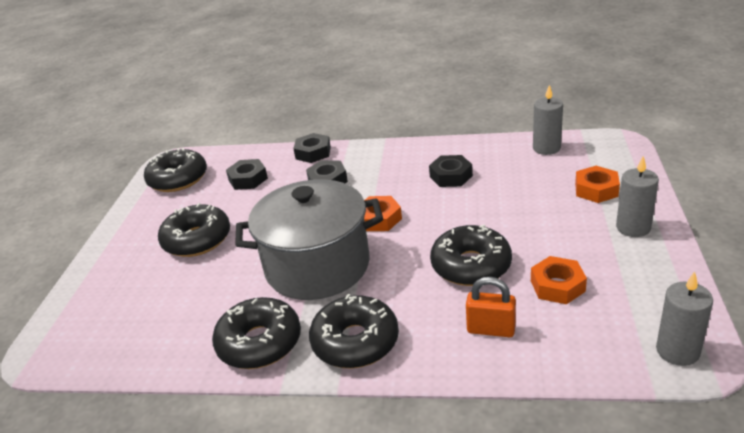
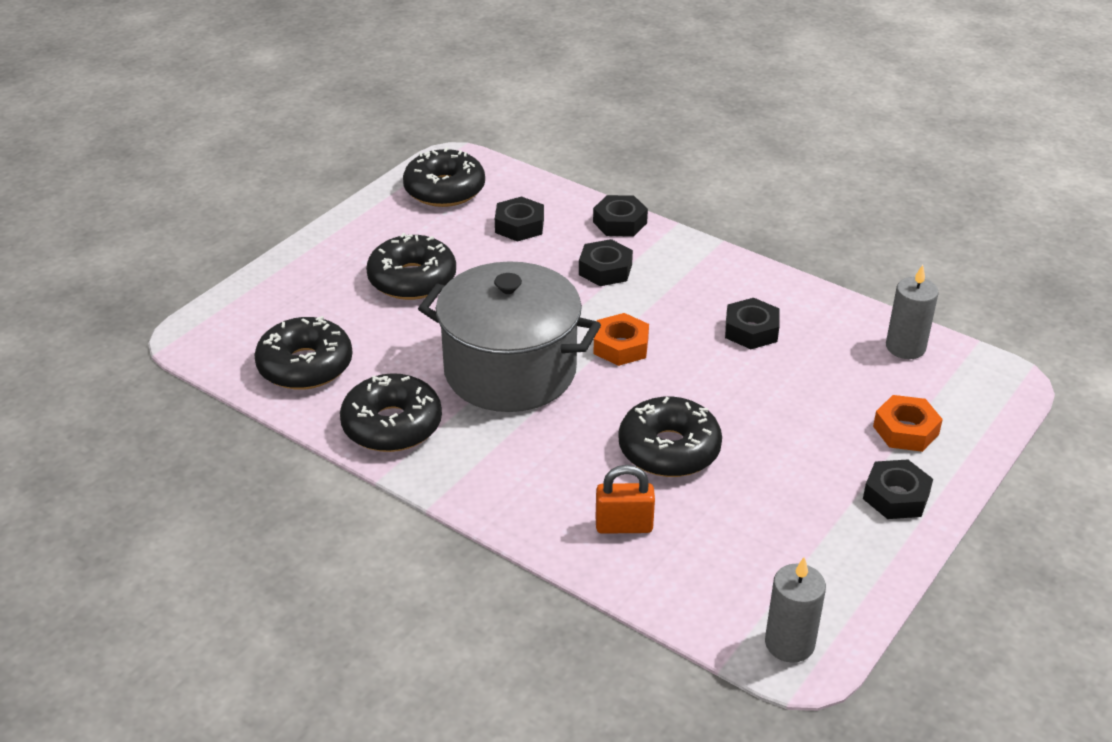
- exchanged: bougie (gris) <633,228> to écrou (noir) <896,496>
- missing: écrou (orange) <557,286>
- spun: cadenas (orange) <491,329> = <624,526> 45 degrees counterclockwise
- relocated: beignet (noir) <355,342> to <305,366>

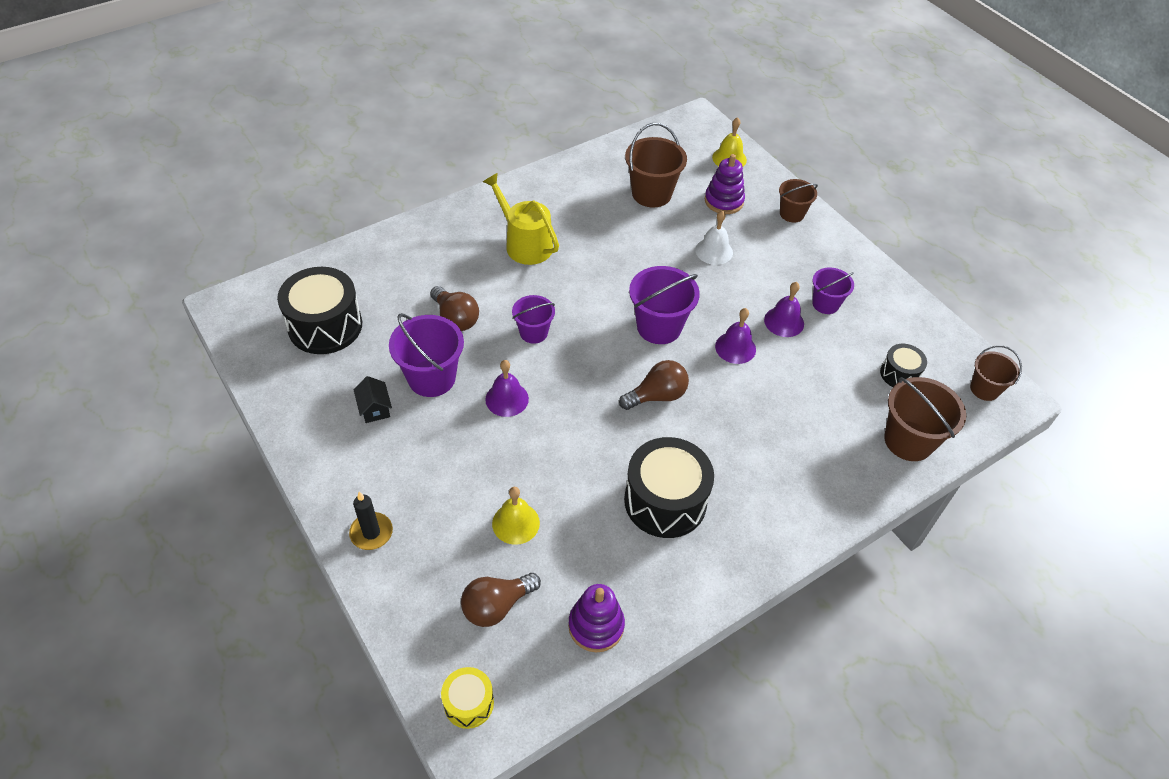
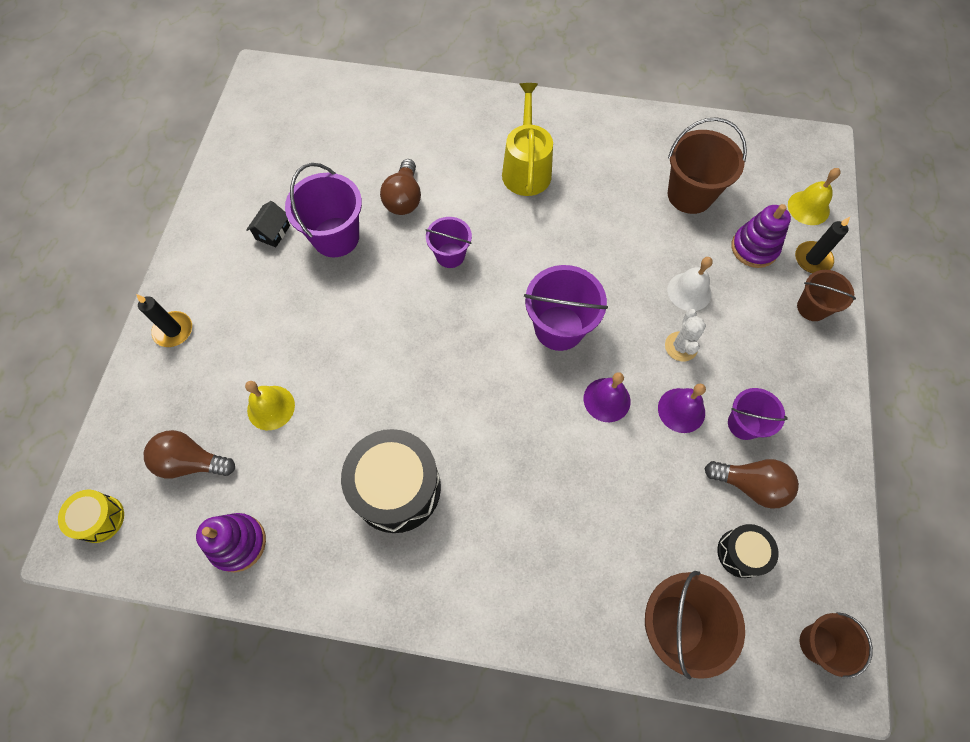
- missing: tambour (noir) <325,326>
- missing: cloche (violet) <507,399>
- relocated: ampoule (marron) <657,396> to <750,485>
- appeared: bougie (noir) <812,259>
- appeared: cactus (blanc) <681,346>

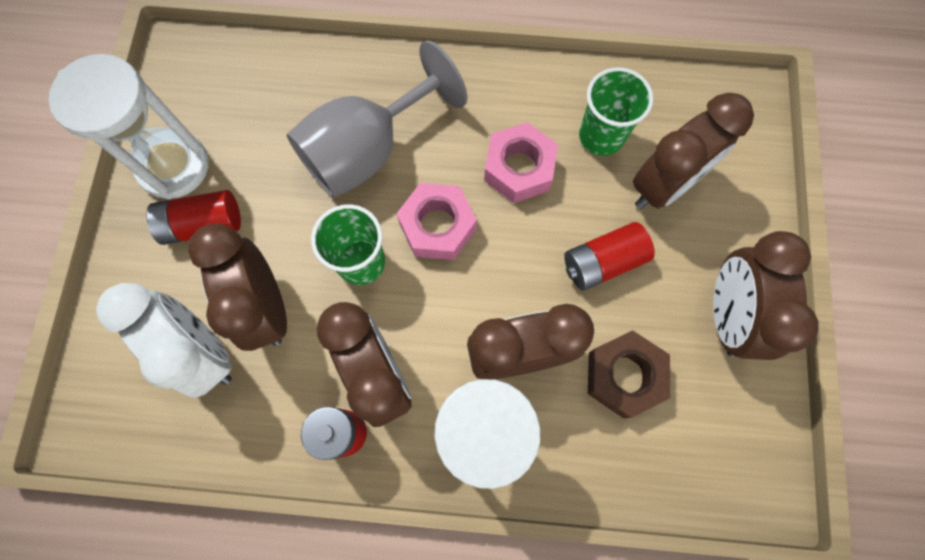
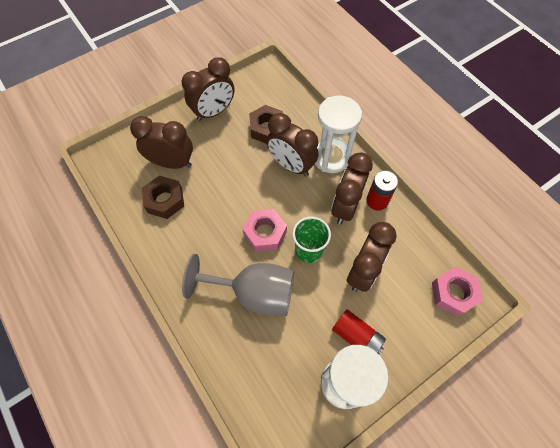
- exchanged: gobelet (vert) <601,136> to écrou (marron) <165,200>
- relocated: écrou (rose) <519,168> to <453,293>
- missing: pile (rouge) <602,262>
- missing: réveil (blanc) <204,352>

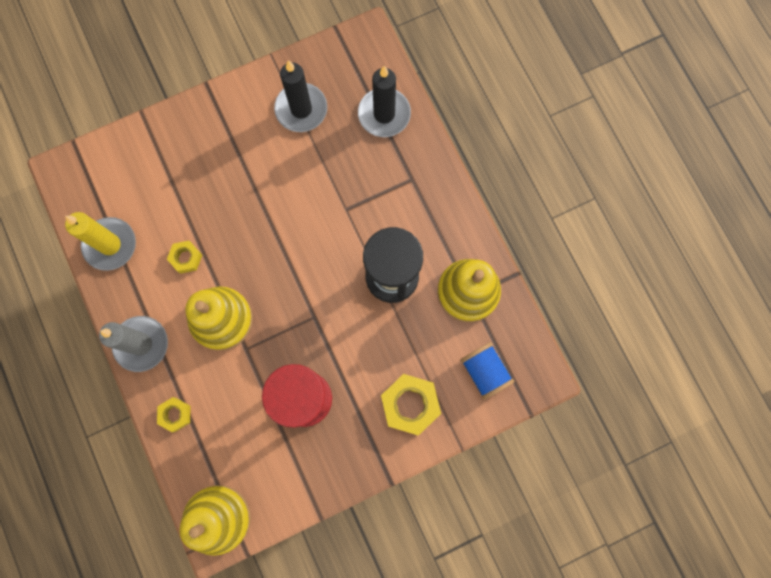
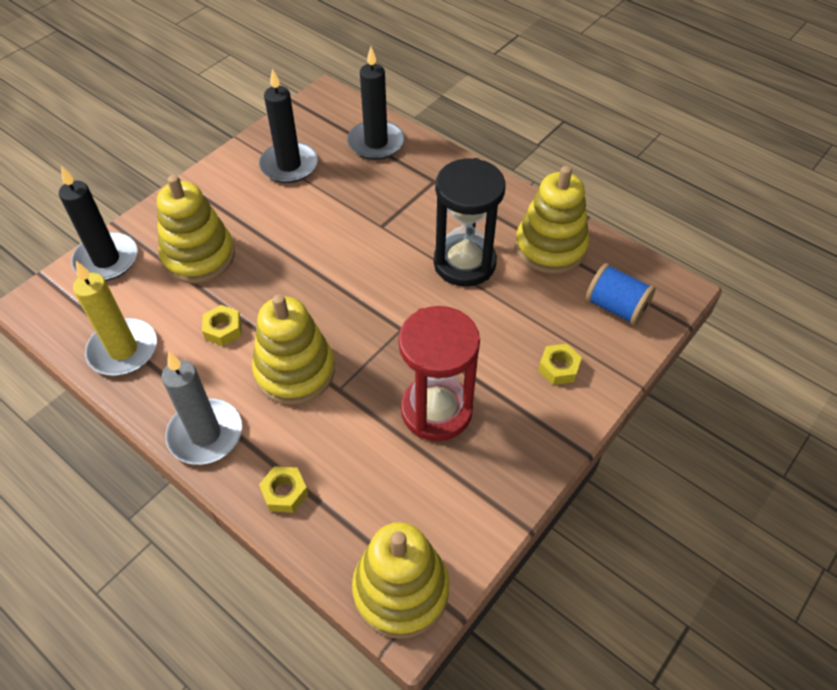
- size: écrou (jaune) <410,405> = <558,368> x0.56
- appeared: bougie (noir) <106,260>
- appeared: jouet à empiler (jaune) <199,256>

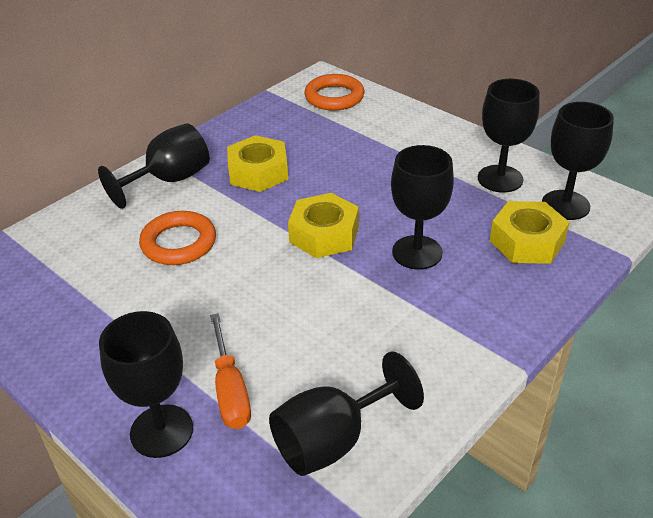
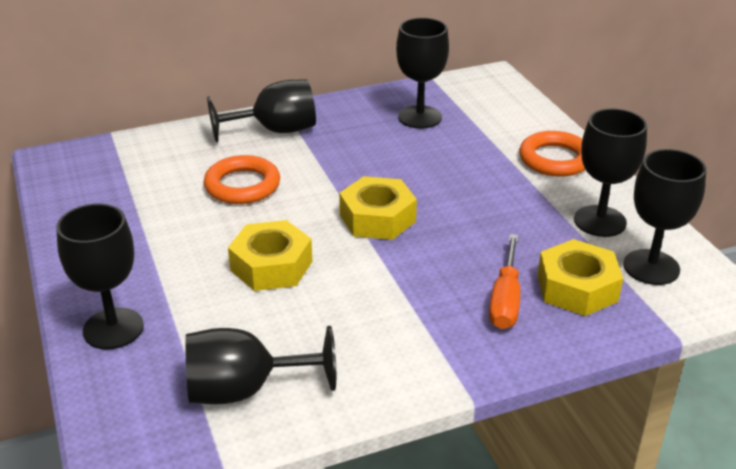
- relocated: anneau (orange) <334,97> to <555,159>
- relocated: écrou (jaune) <258,172> to <271,266>
- relocated: verre à pied (noir) <417,252> to <420,117>
- relocated: tournevis (orange) <230,390> to <505,299>

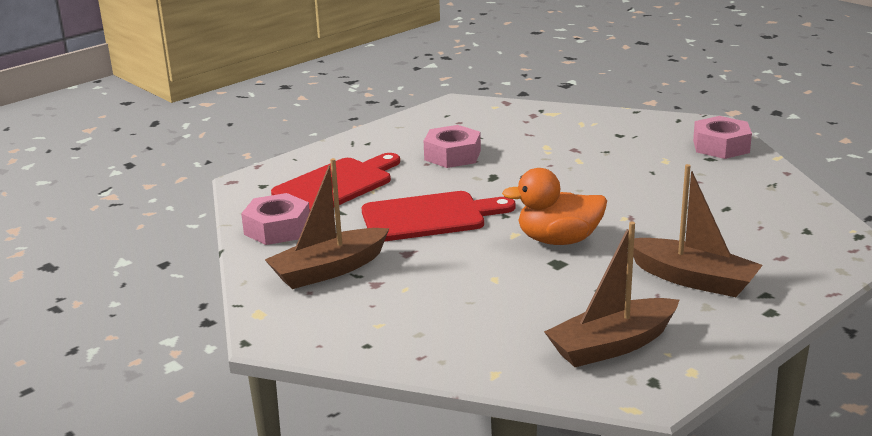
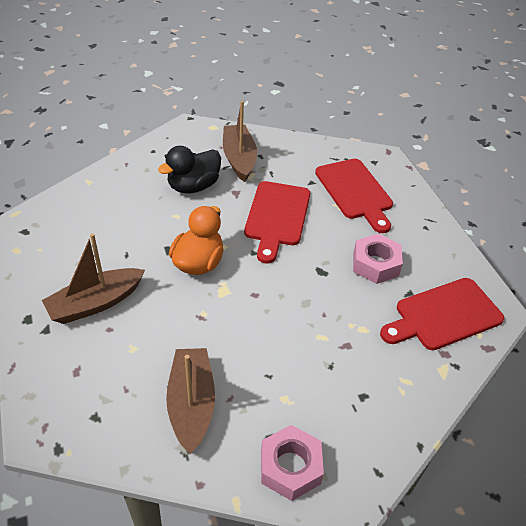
- missing: écrou (rose) <277,229>
- relocated: bateau (marron) <612,345> to <191,404>
- appeared: canard (noir) <193,186>
- appeared: planche à découper (rouge) <444,315>

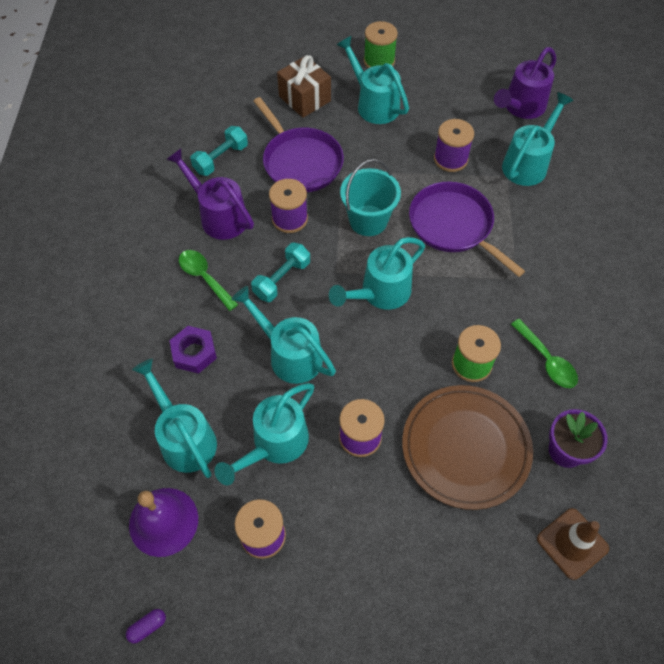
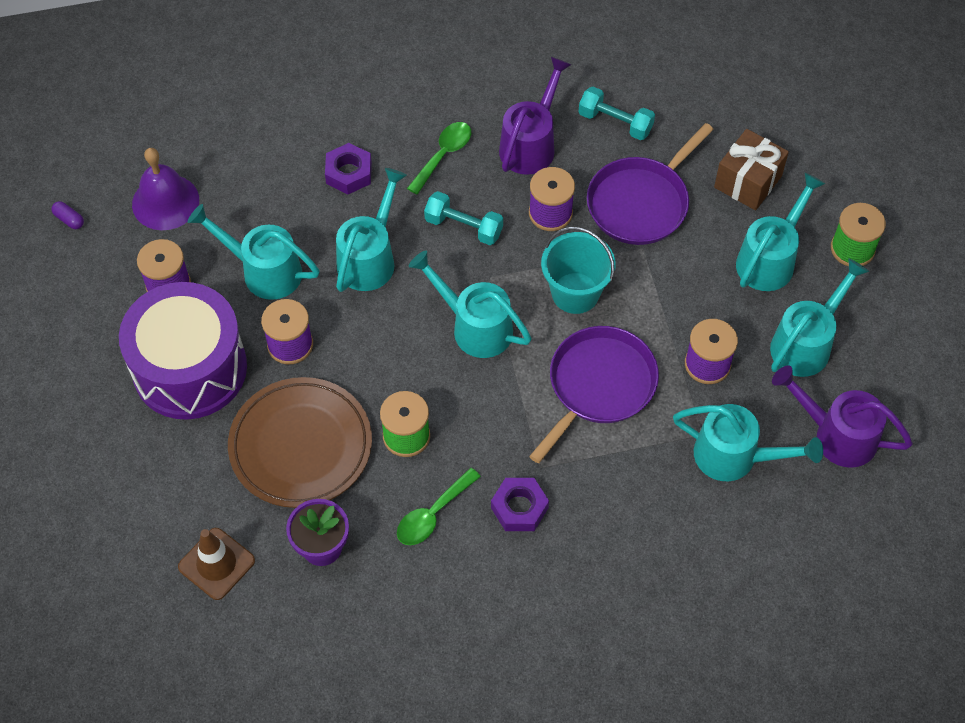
- relocated: arrosoir (turquoise) <184,438> to <806,343>
- appeared: tambour (violet) <190,368>
- appeared: écrou (violet) <519,508>

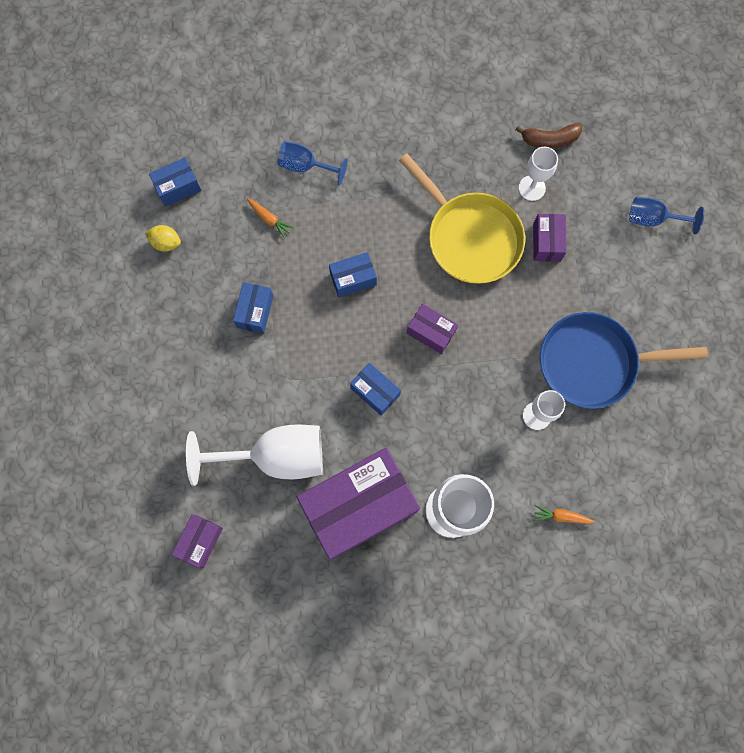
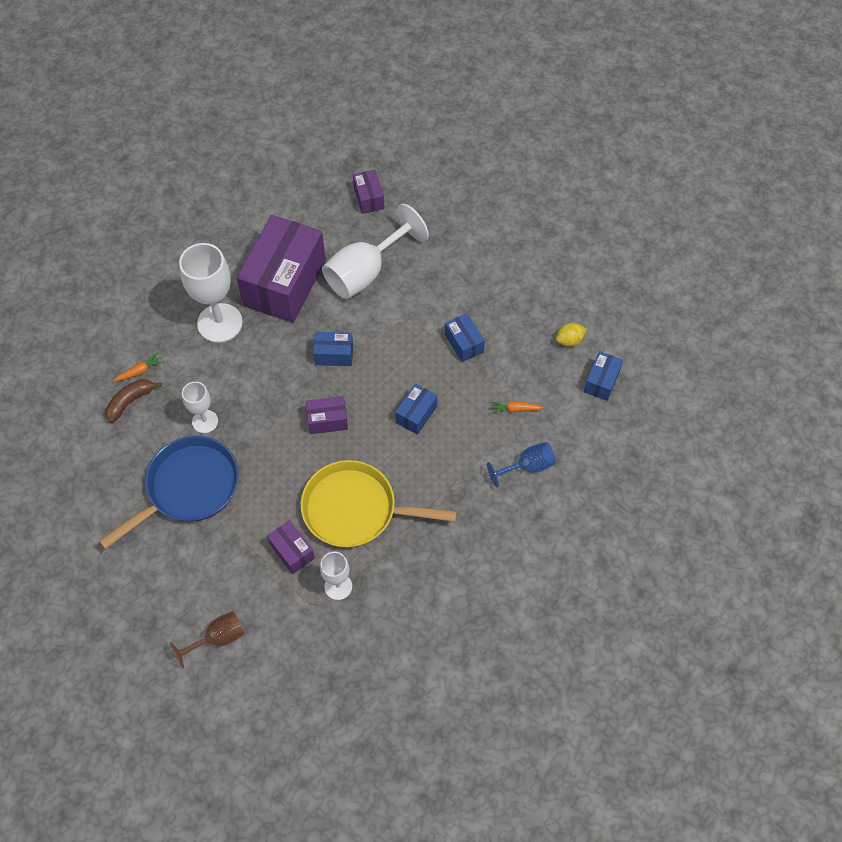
- relocated: banane (marron) <549,139> to <130,401>
- colour: verre à pied (bleu) <653,219> to verre à pied (marron) <218,638>

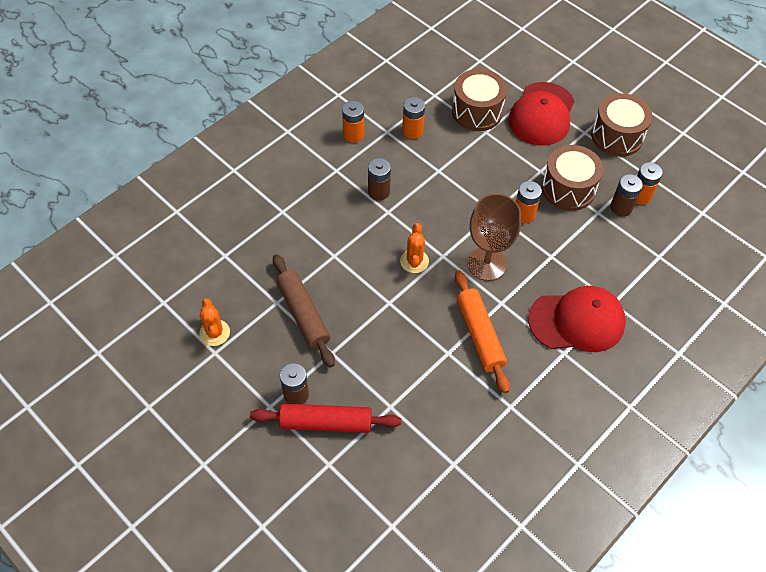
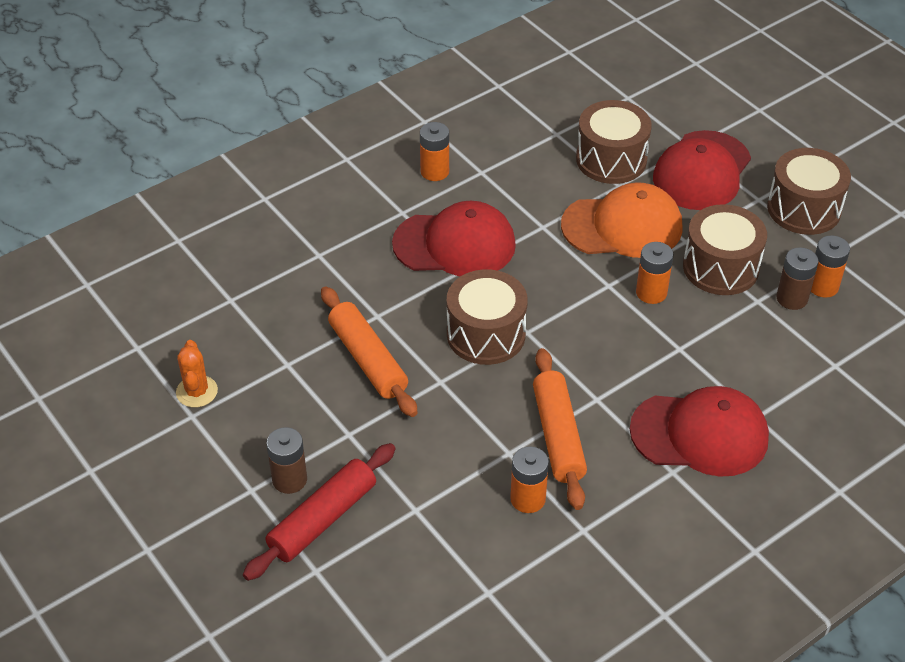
- relocated: pile (orange) <412,131> to <528,499>
- exchanged: pile (marron) <379,192> to casquette (rouge) <455,244>
- missing: verre à pied (marron) <486,264>
- exchanged: cactus (orange) <414,261> to tambour (marron) <486,334>
- missing: rouleau à pâtisserie (marron) <303,314>
- spun: rouleau à pâtisserie (rouge) <326,423> = <322,519> 60 degrees counterclockwise
- appeared: casquette (orange) <622,226>
- appeared: rouleau à pâtisserie (orange) <368,359>

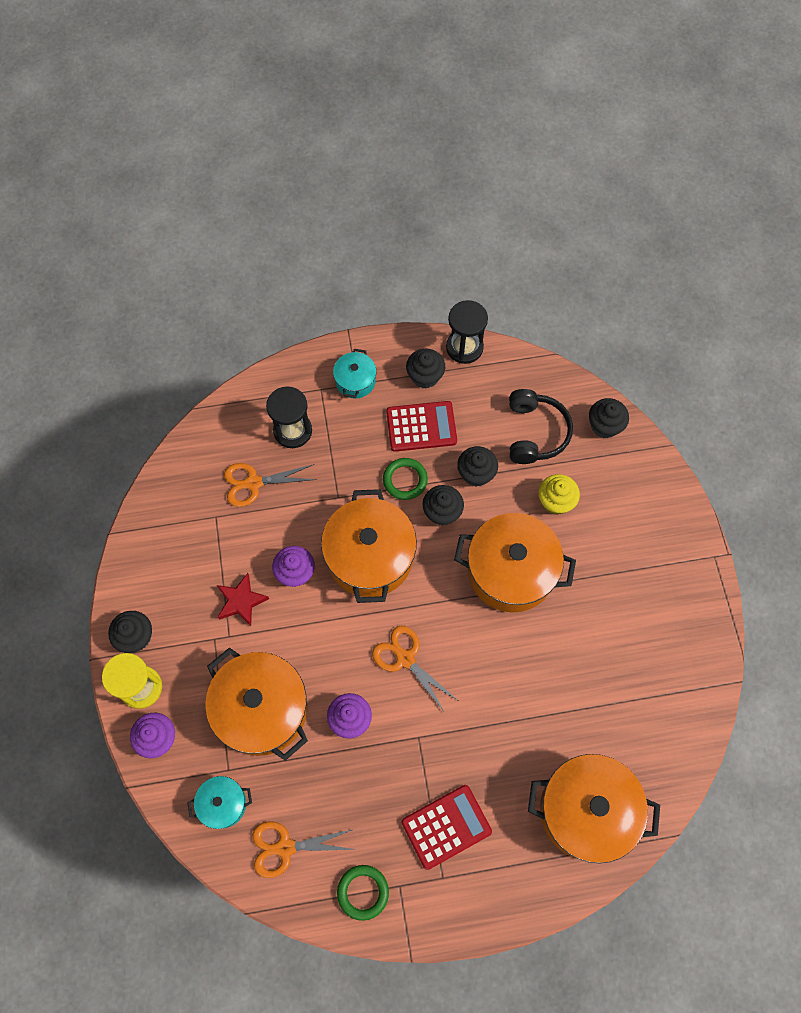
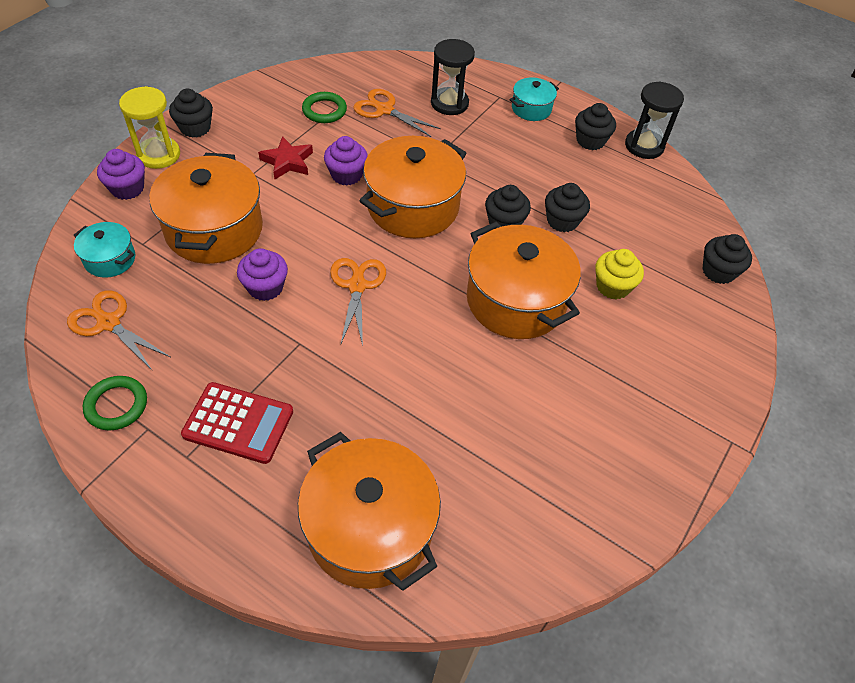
- missing: casque audio (noir) <535,432>
- missing: calculatrice (rouge) <421,427>
- relocated: anneau (vert) <405,480> to <324,110>

